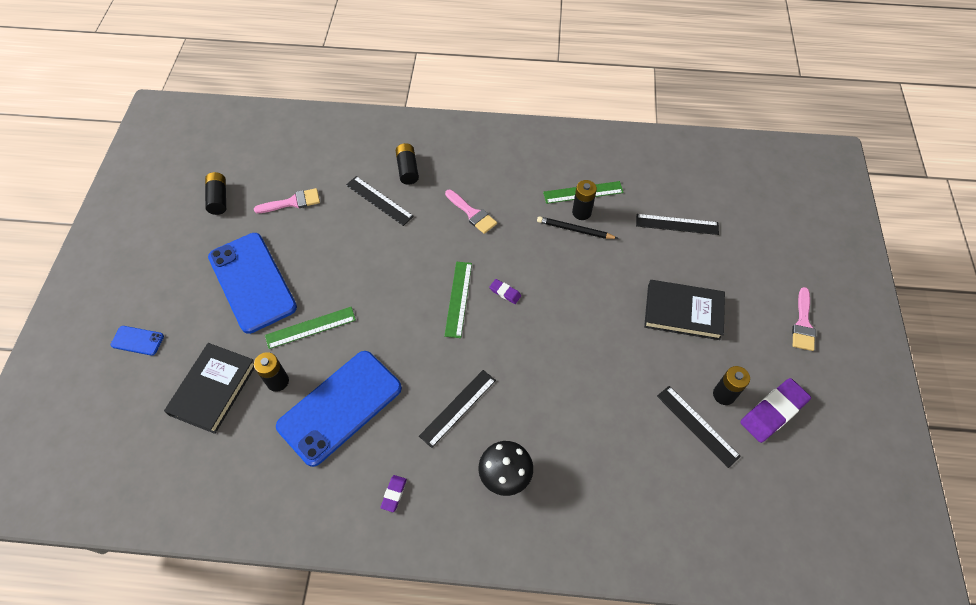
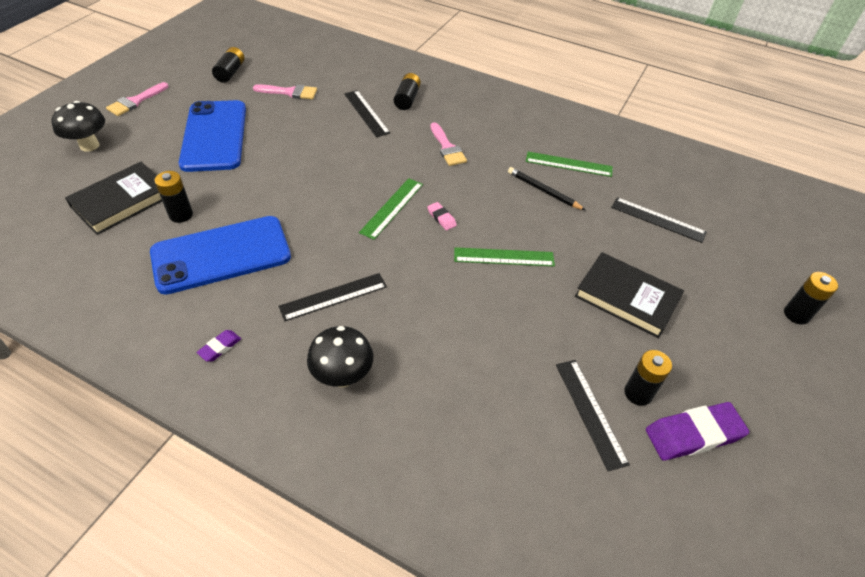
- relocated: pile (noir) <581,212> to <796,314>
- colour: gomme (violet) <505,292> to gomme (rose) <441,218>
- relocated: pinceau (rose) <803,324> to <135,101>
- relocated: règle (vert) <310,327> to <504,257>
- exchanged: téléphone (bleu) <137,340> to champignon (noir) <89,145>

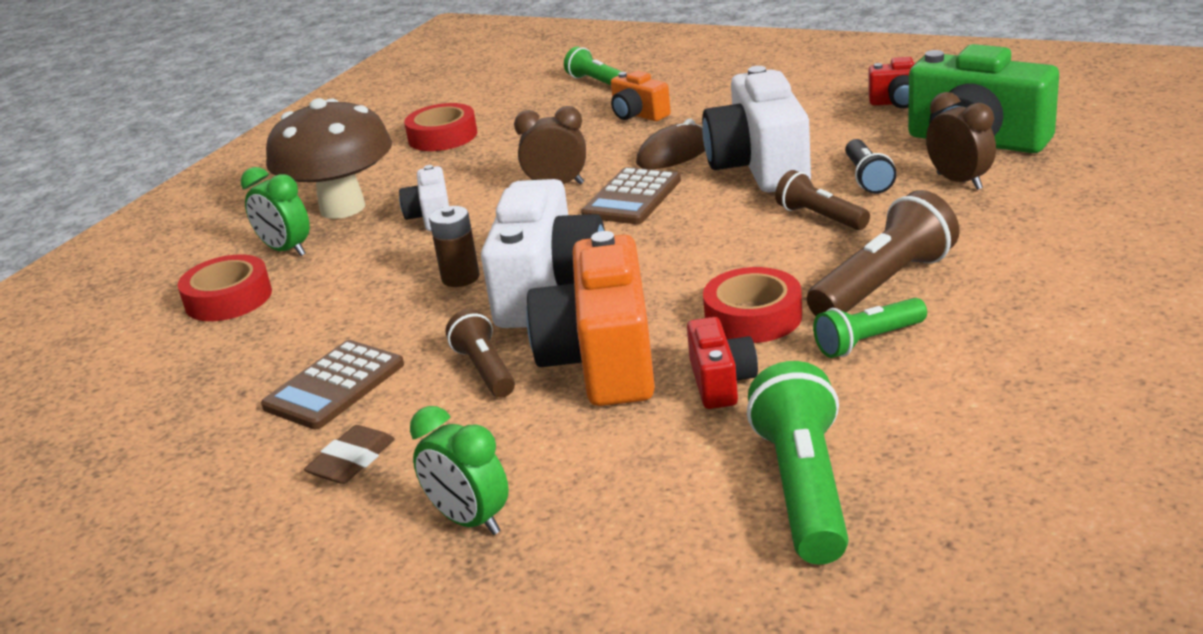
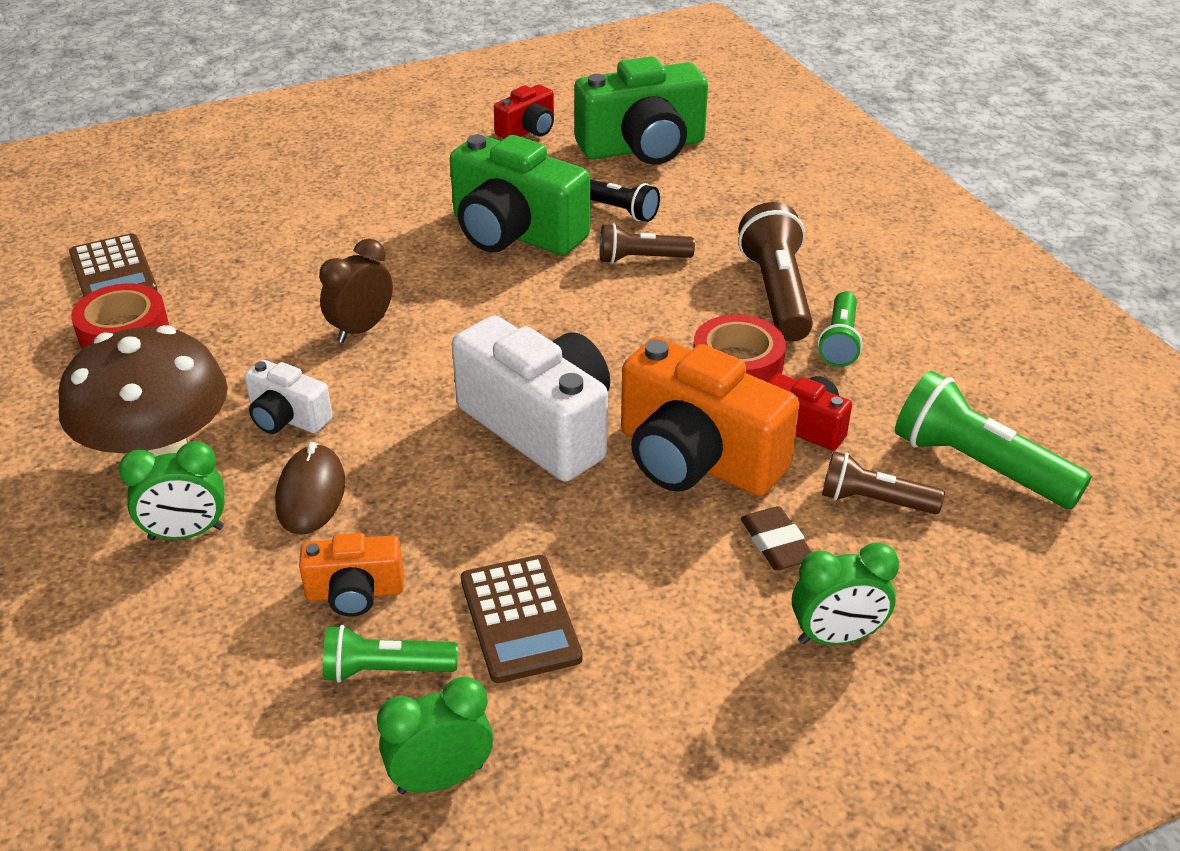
- relocated: lampe de poche (vert) <597,82> to <385,670>
- colour: appareil photo (blanc) <760,166> to appareil photo (vert) <514,233>
- relocated: appareil photo (orange) <638,115> to <355,593>
- missing: réveil (marron) <959,182>
- relocated: souris (marron) <674,153> to <311,494>
- relocated: calculatrice (marron) <632,198> to <113,273>
- missing: pile (marron) <460,278>
- missing: ruban adhésif (rouge) <228,298>
- relocated: lampe de poche (marron) <484,370> to <874,501>
- relocated: gomme (marron) <352,461> to <776,544>
- appeared: réveil (vert) <440,779>

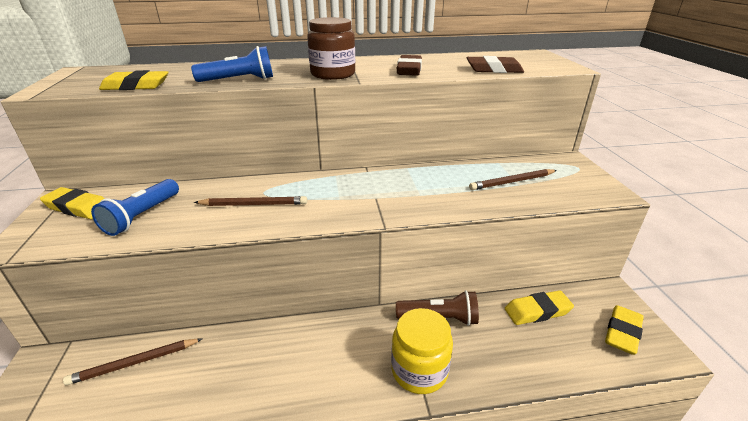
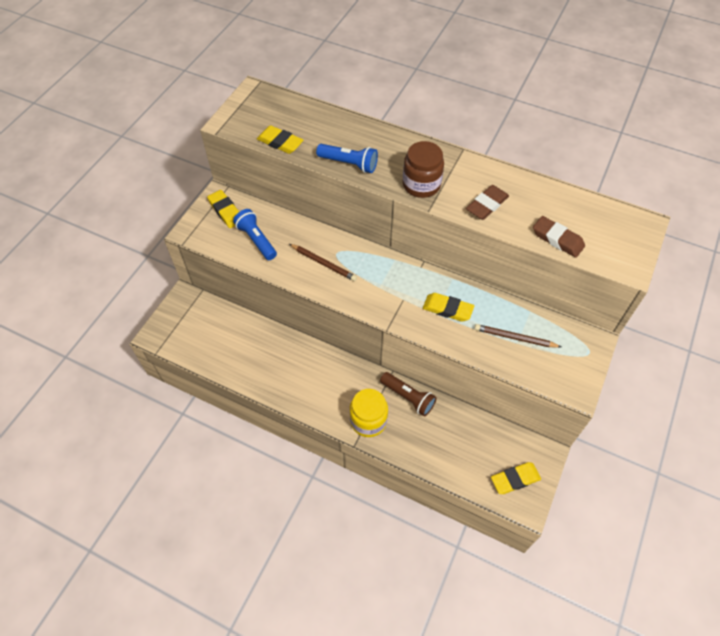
- spun: lampe de poche (bleu) <142,216> = <256,240> 90 degrees clockwise
- relocated: gomme (jaune) <537,311> to <447,309>
- missing: crayon (marron) <135,363>

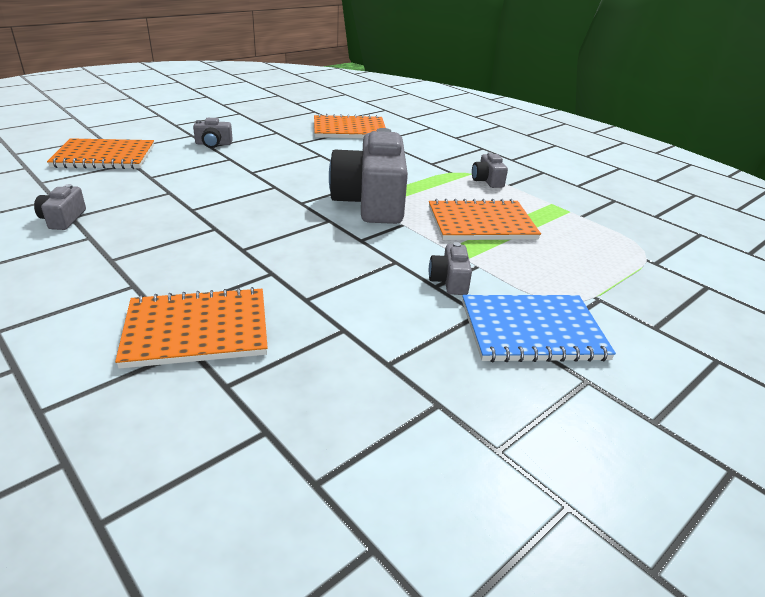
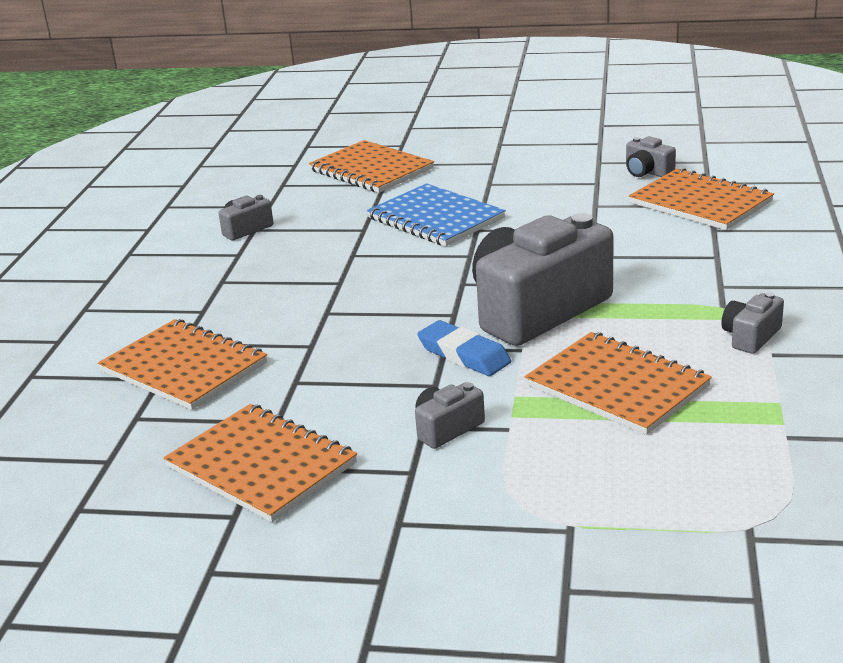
- relocated: appareil photo (gris) <213,144> to <647,172>
- relocated: carnet (bleu) <532,331> to <435,218>
- appeared: gomme (bleu) <464,354>
- appeared: carnet (orange) <261,465>

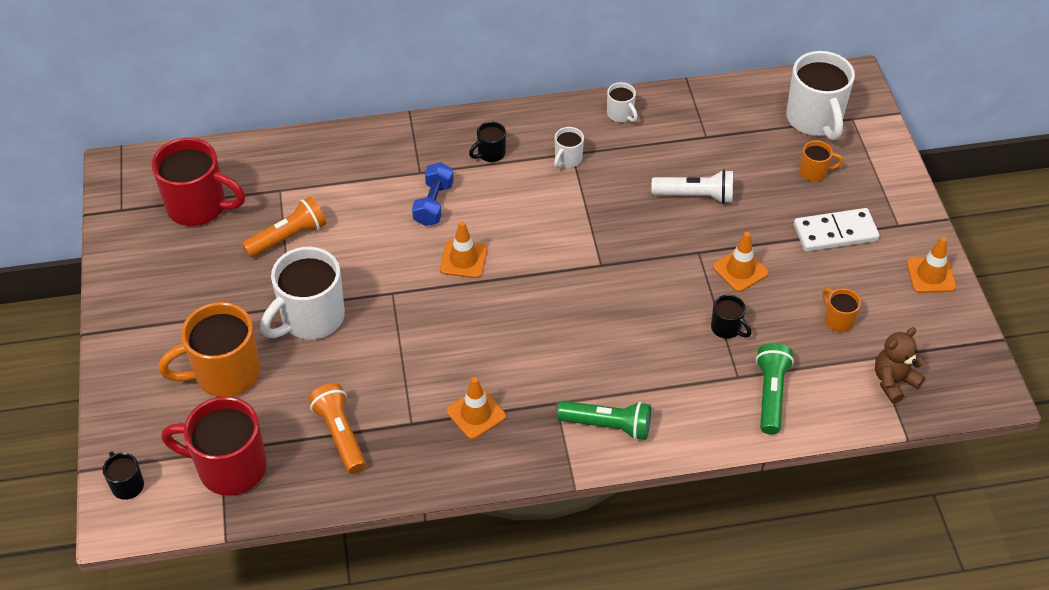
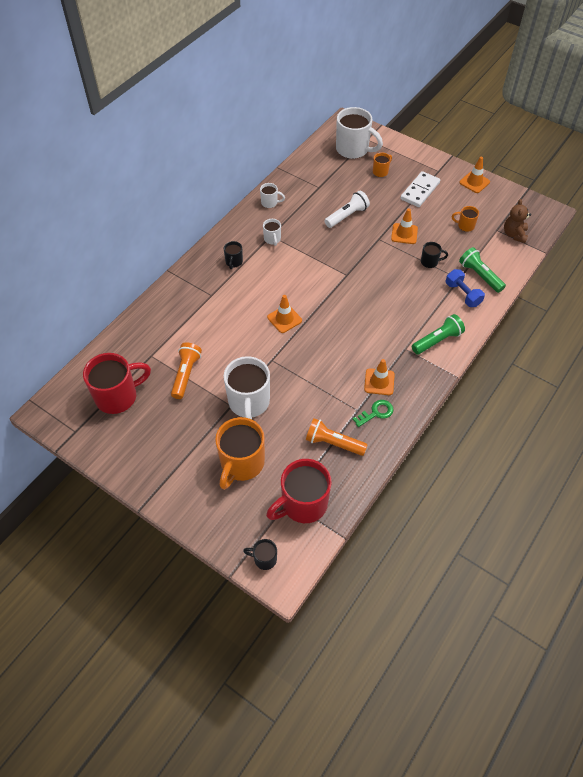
- relocated: haltère (bleu) <433,204> to <462,294>
- appeared: clé (vert) <376,413>

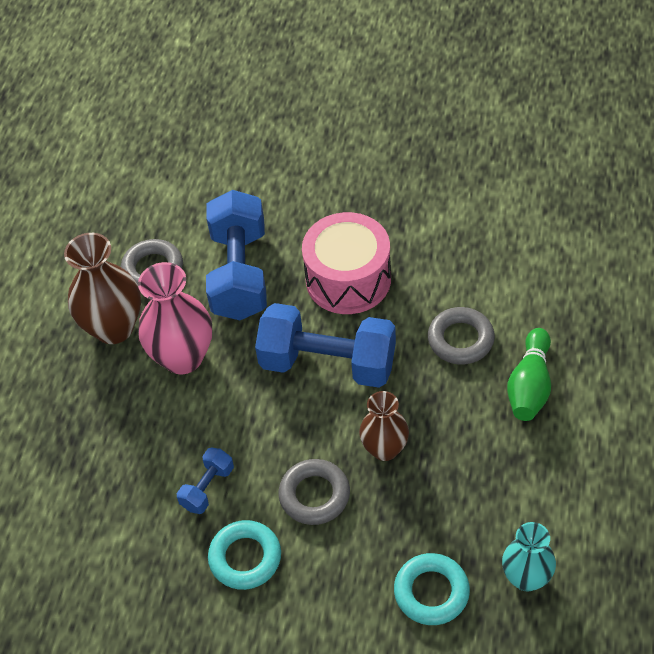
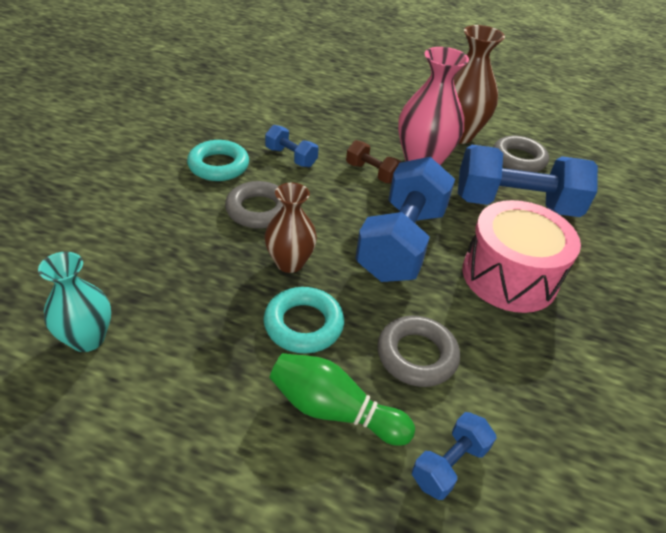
- relocated: anneau (turquoise) <431,592> to <303,324>
- appeared: haltère (marron) <372,173>
- appeared: haltère (bleu) <449,464>

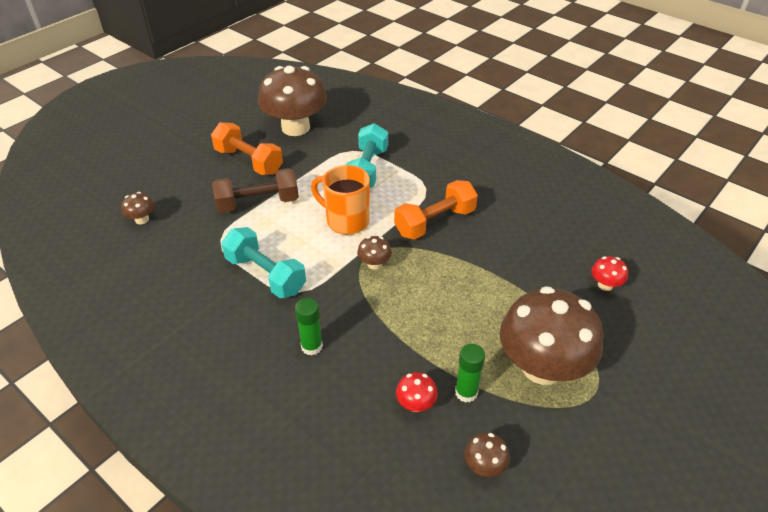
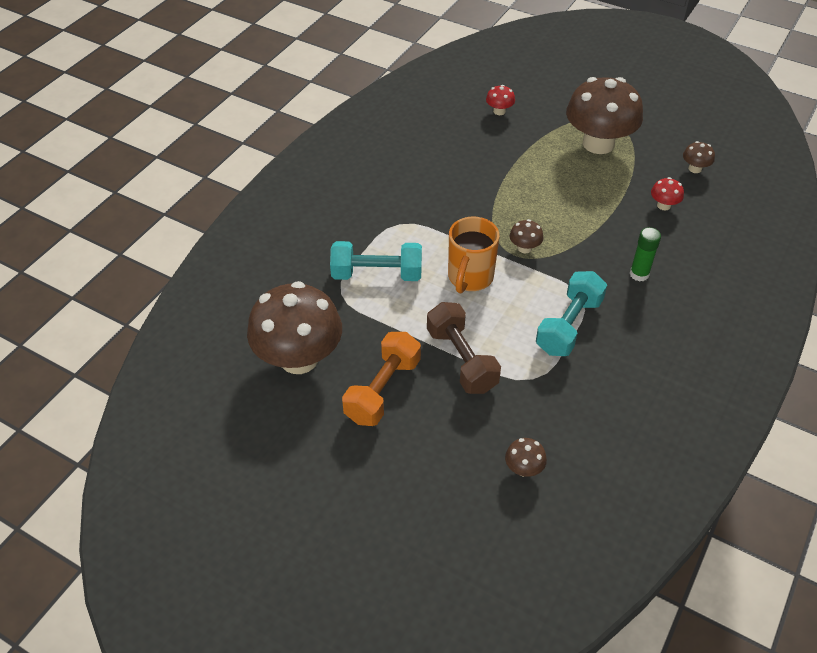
- missing: haltère (orange) <435,222>
- missing: bâton de colle (vert) <466,392>

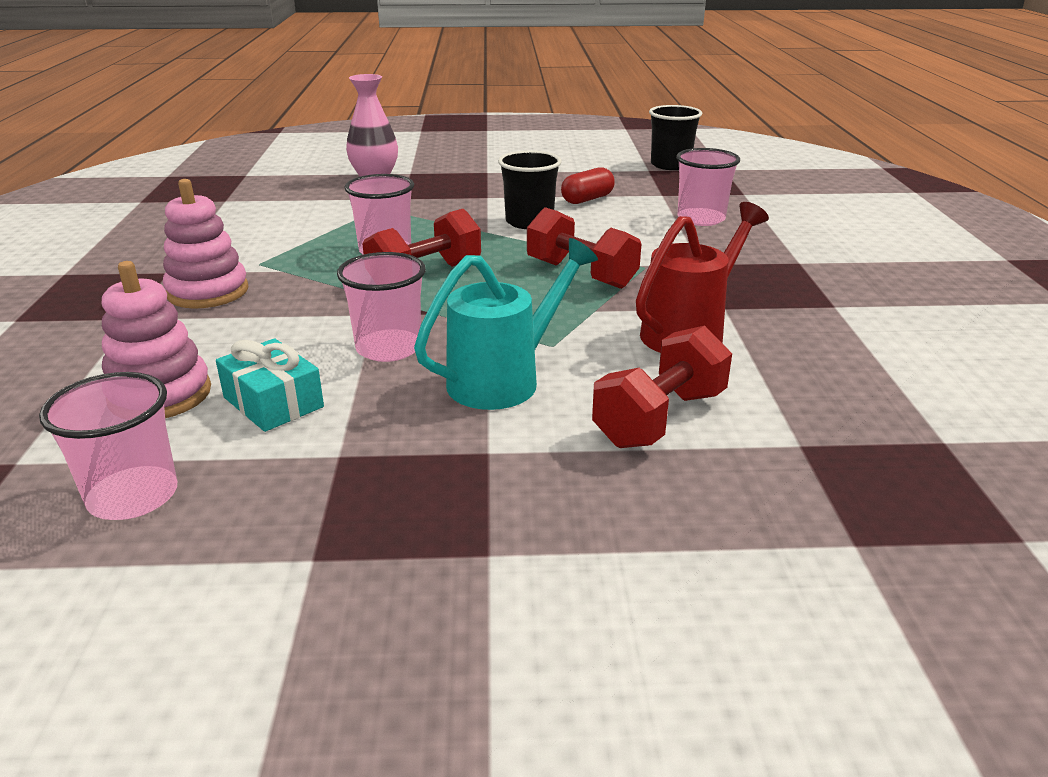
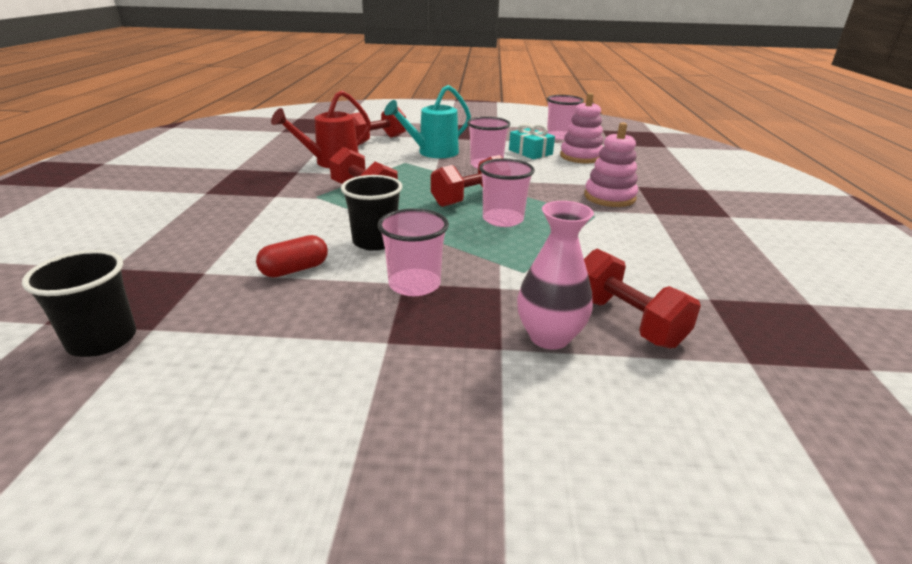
- relocated: gobelet (rose) <701,219> to <414,284>
- appeared: haltère (rouge) <626,321>

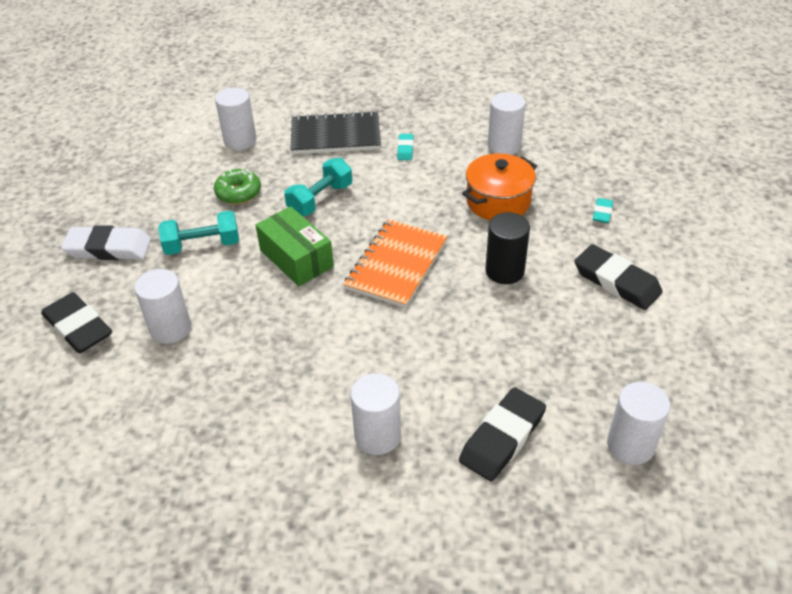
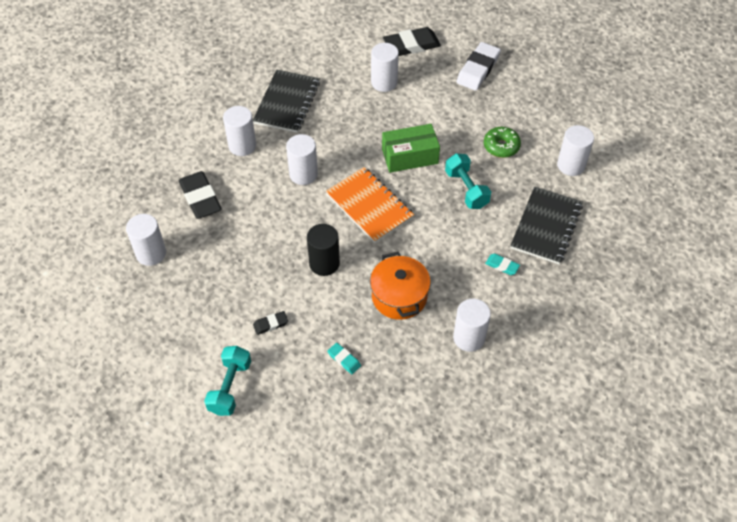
- relocated: haltère (turquoise) <202,245> to <230,387>
- size: gomme (noir) <616,281> = <270,324> x0.50
- appeared: carnet (noir) <287,103>
- appeared: cylindre (blanc) <303,174>

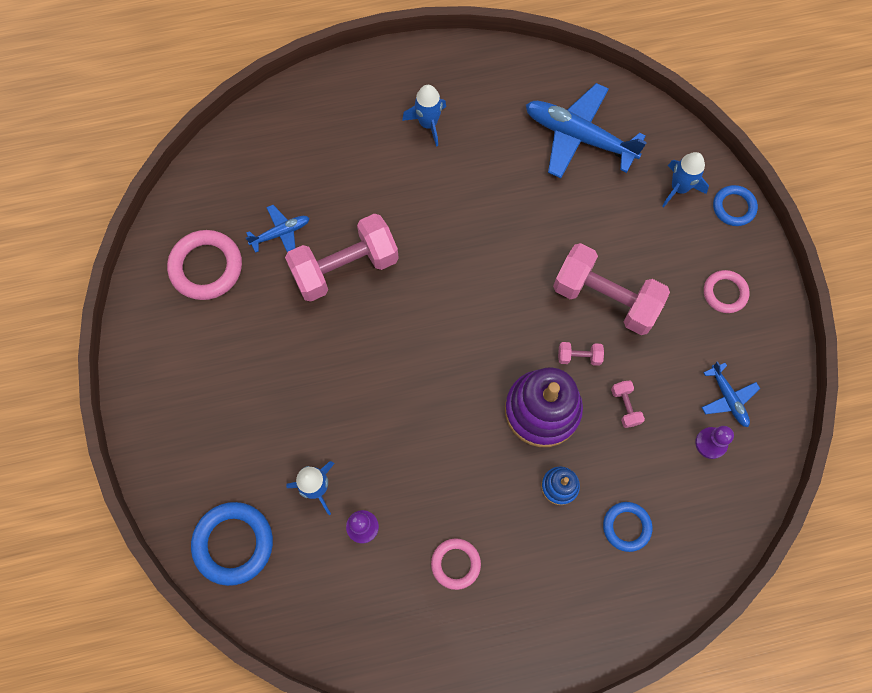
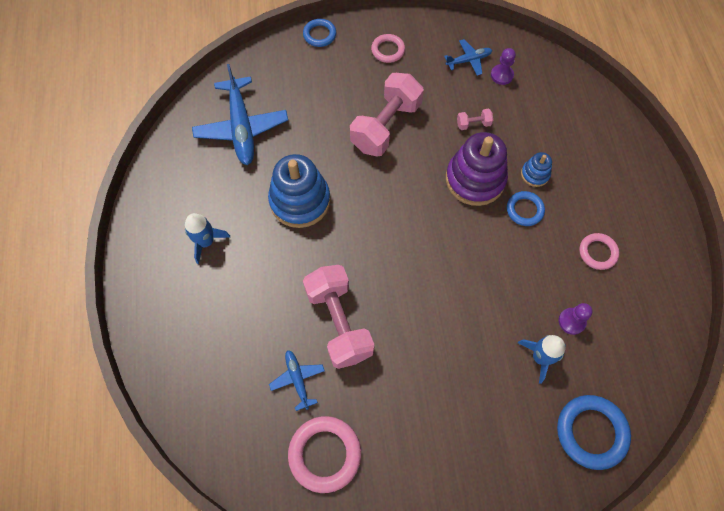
- spun: avion (bleu) <579,137> = <241,127> 45 degrees counterclockwise
- missing: fusée (bleu) <679,188>
- missing: haltère (rose) <579,356>
- relocated: anneau (bleu) <626,527> to <524,210>
- appeared: jouet à empiler (bleu) <300,201>

